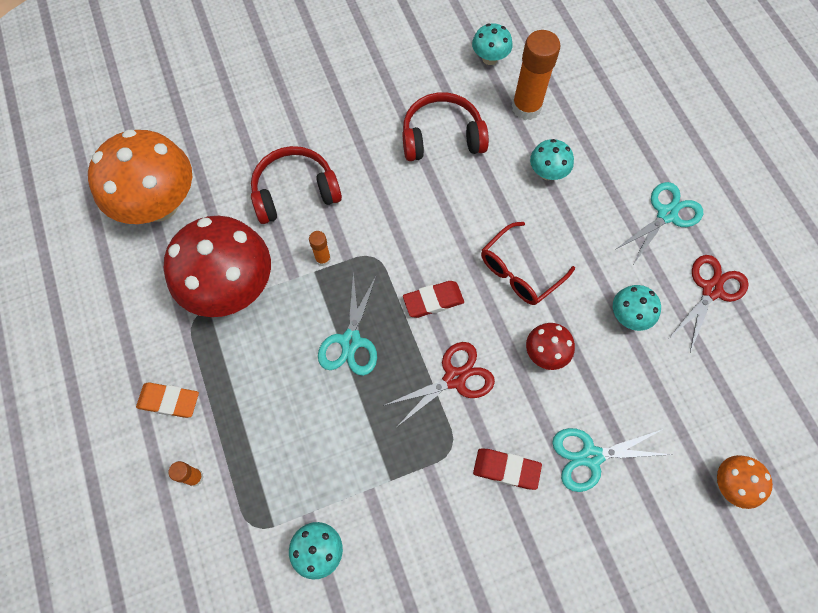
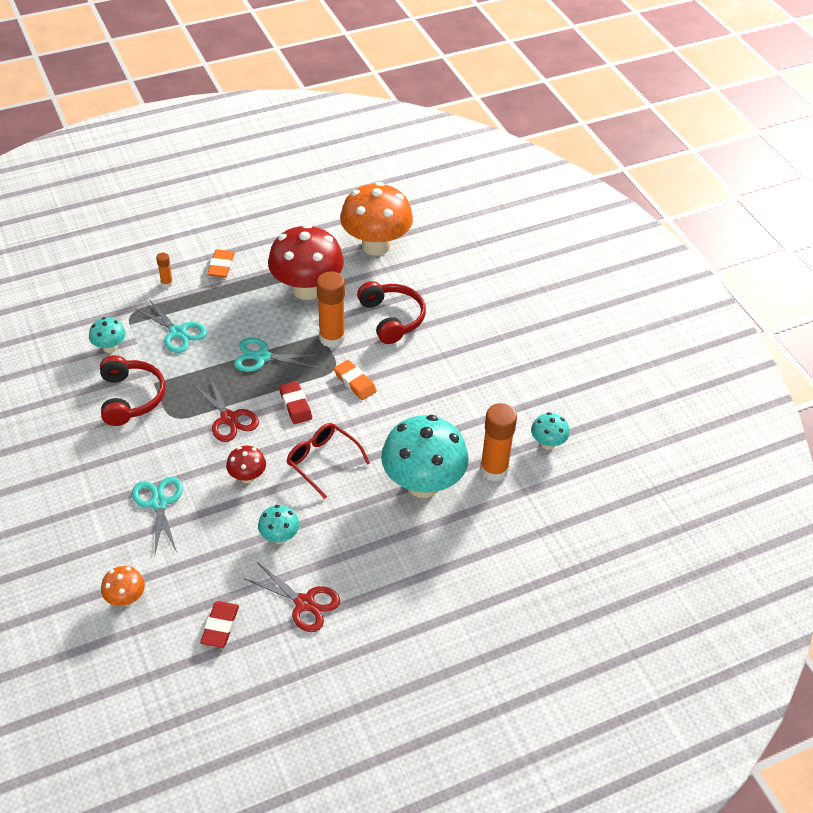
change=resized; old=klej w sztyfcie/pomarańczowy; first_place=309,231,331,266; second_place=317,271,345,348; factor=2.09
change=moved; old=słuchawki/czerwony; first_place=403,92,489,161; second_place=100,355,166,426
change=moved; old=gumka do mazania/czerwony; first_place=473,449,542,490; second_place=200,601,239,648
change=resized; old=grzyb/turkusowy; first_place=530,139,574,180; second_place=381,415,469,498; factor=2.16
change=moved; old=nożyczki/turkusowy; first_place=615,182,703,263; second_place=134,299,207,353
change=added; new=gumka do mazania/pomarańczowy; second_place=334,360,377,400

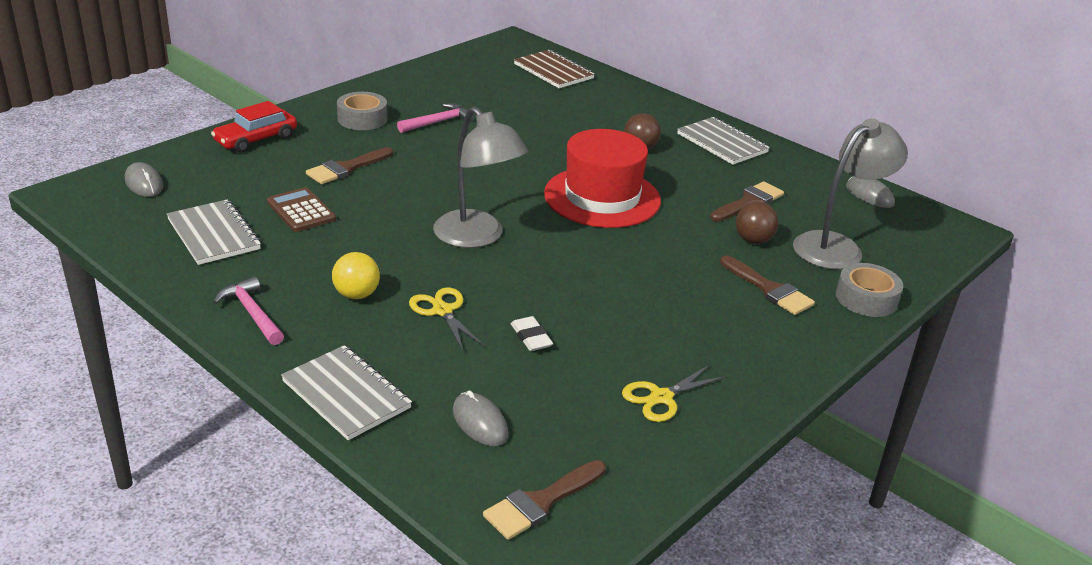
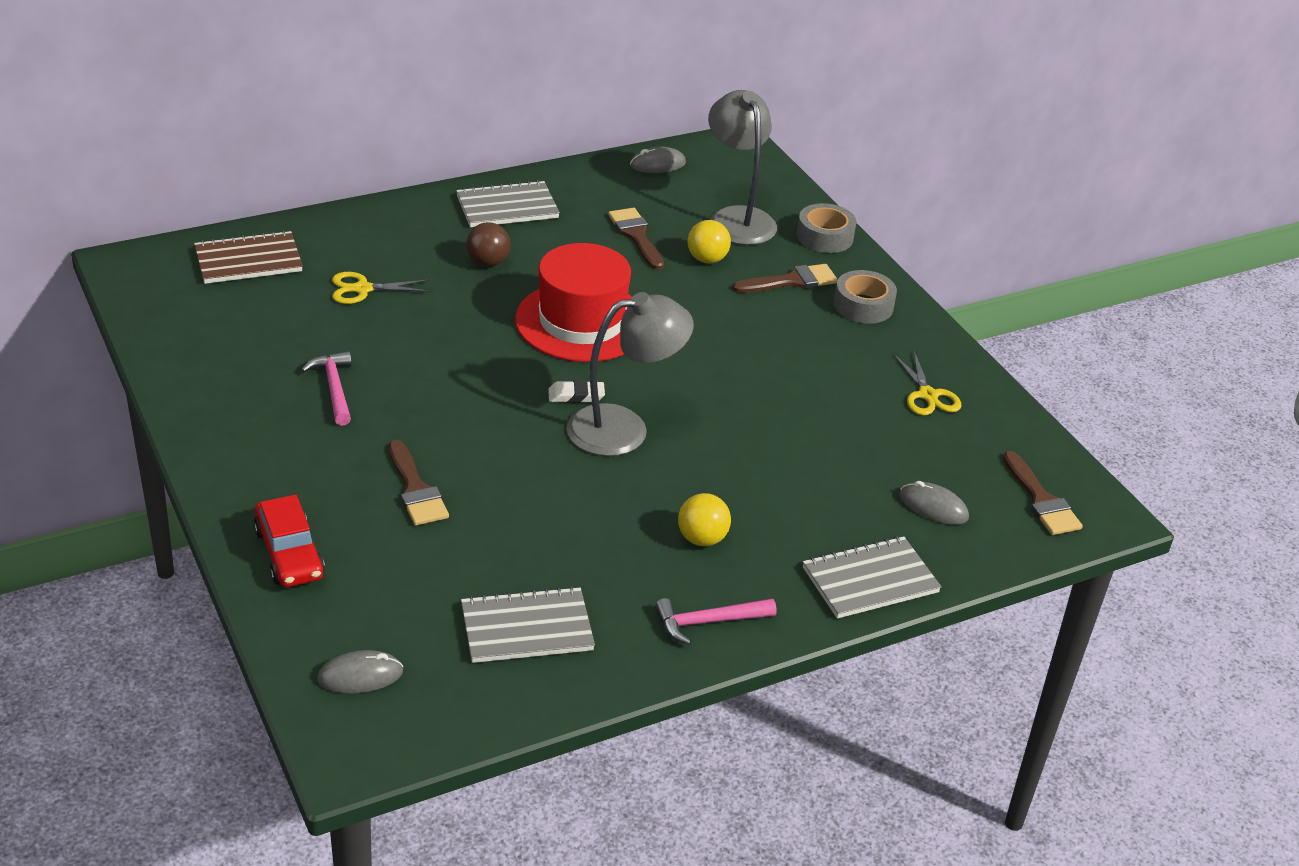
change=removed; old=kalkulator/brązowy; first_place=267,187,336,232
change=moved; old=taśma klejąca/szary; first_place=337,92,387,130; second_place=834,270,897,324
change=moved; old=nożyczki/żółty; first_place=409,287,485,351; second_place=332,272,431,304
change=turned; old=myszka/szary; first_place=453,390,508,446; second_place=899,481,969,525; degrees=45
change=moved; old=gumka do mazania/biały; first_place=511,316,553,351; second_place=548,380,605,403
change=recoloured; old=piłka/brązowy; new=piłka/żółty; first_place=736,202,779,244; second_place=687,220,731,263

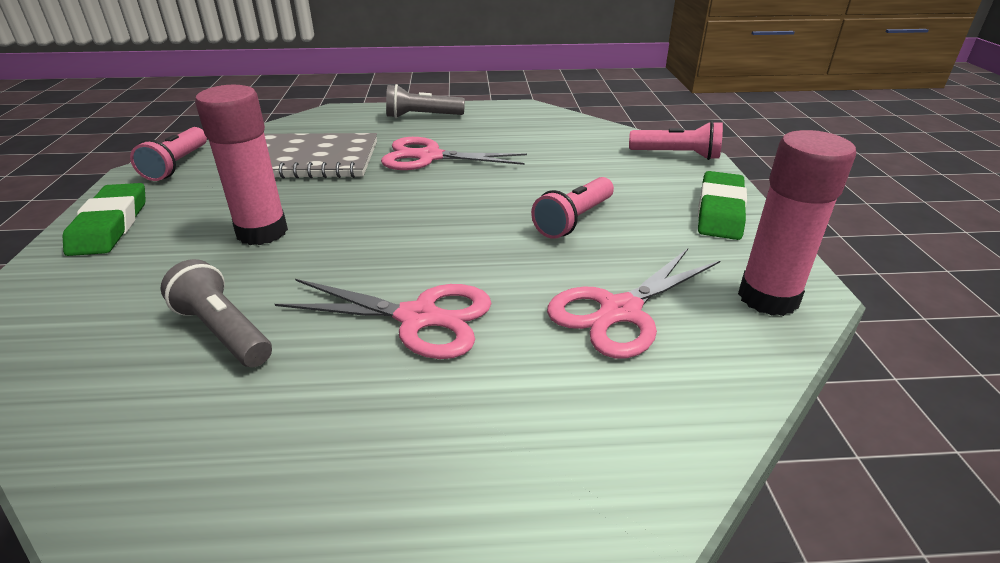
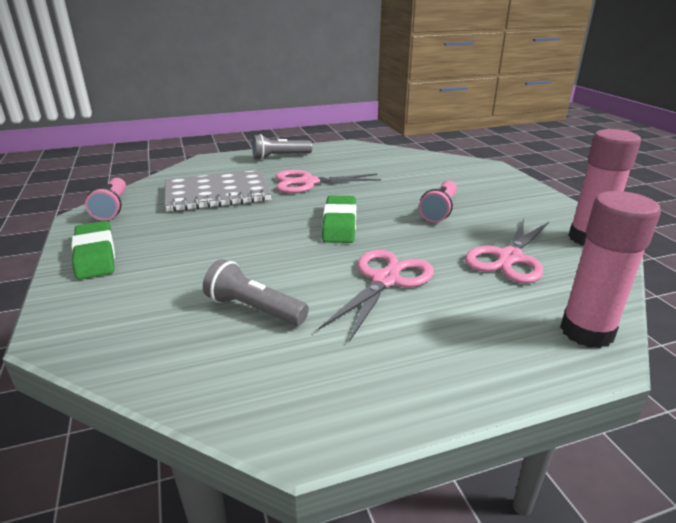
change=moved; old=klej w sztyfcie/różowy; first_place=195,85,288,245; second_place=560,191,661,348
change=turned; old=nożyczki/różowy; first_place=275,279,492,359; second_place=318,250,434,342; degrees=-60
change=removed; old=latarka/różowy; first_place=629,121,723,160
change=moved; old=gumka do mazania/zielony; first_place=698,171,747,240; second_place=322,196,356,243

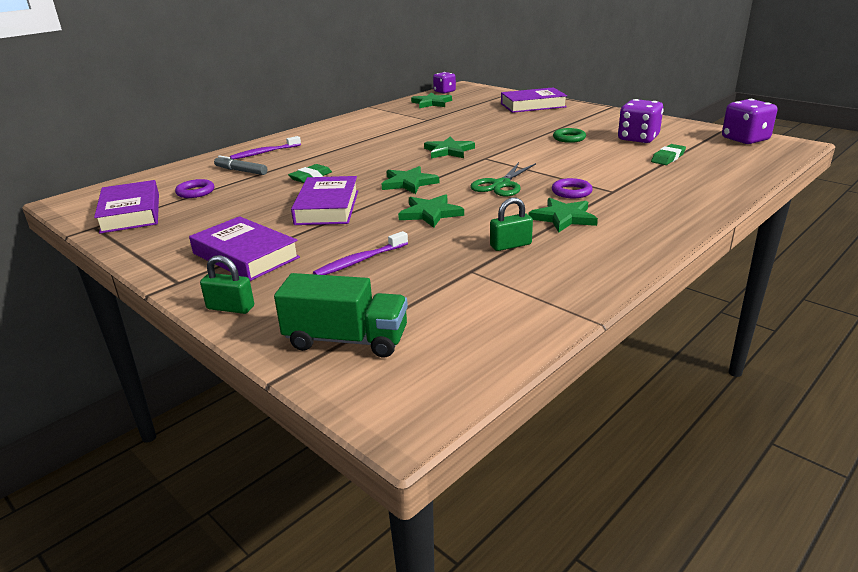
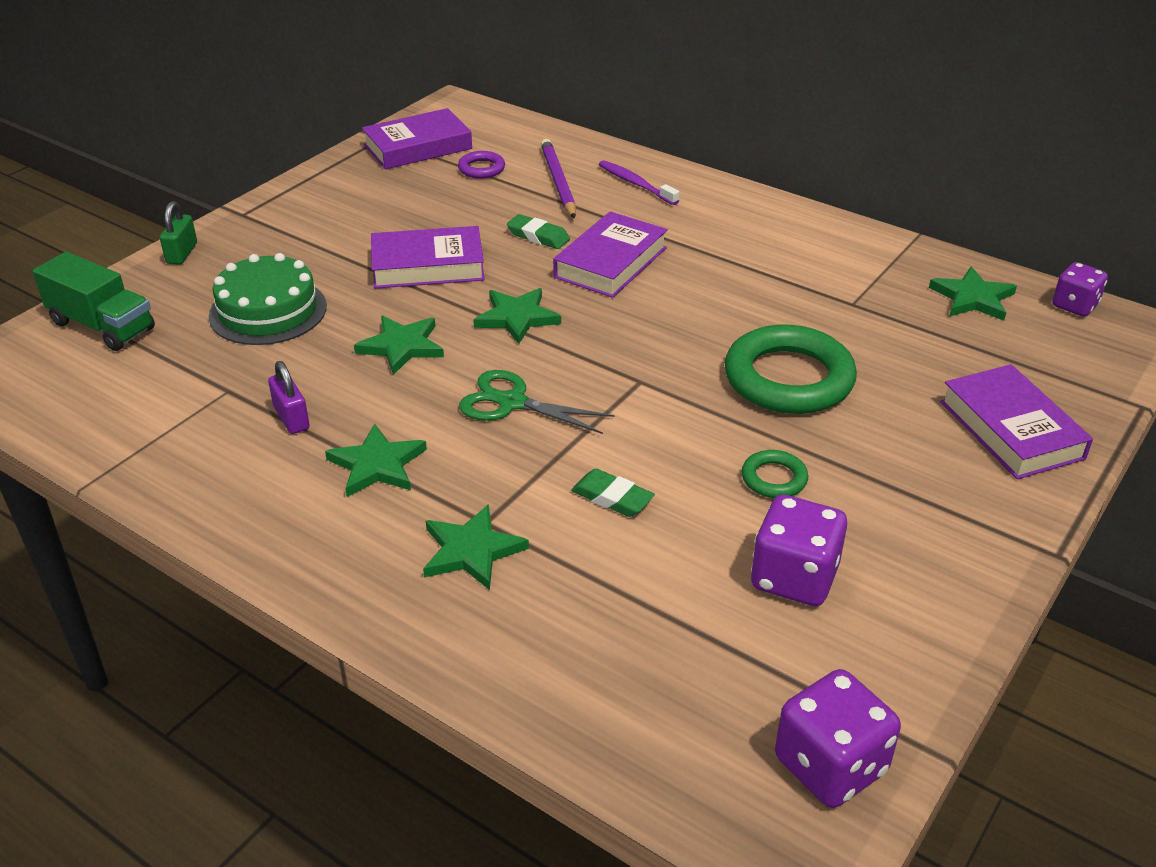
change=moved; old=książka/fioletowy; first_place=189,216,300,281; second_place=553,211,668,298
change=replaced; old=flamaster/szary; new=ołówek/fioletowy; first_place=214,155,267,175; second_place=541,139,576,219
change=turned; old=ciężarówka/zielony; first_place=274,273,408,358; second_place=33,252,155,351; degrees=-60
change=replaced; old=szczoteczka do zębów/fioletowy; new=tort/zielony; first_place=313,231,408,275; second_place=209,253,327,345
change=moved; old=gwiazda/zielony; first_place=424,136,475,158; second_place=423,504,529,590
change=recoloured; old=kłódka/zielony; new=kłódka/fioletowy; first_place=490,197,533,251; second_place=268,361,310,434
change=removed; old=pierścień/fioletowy; first_place=552,178,593,198
change=moved; old=gumka do mazania/zielony; first_place=651,144,686,165; second_place=571,469,655,517
change=added; new=pierścień/zielony; second_place=725,325,857,414

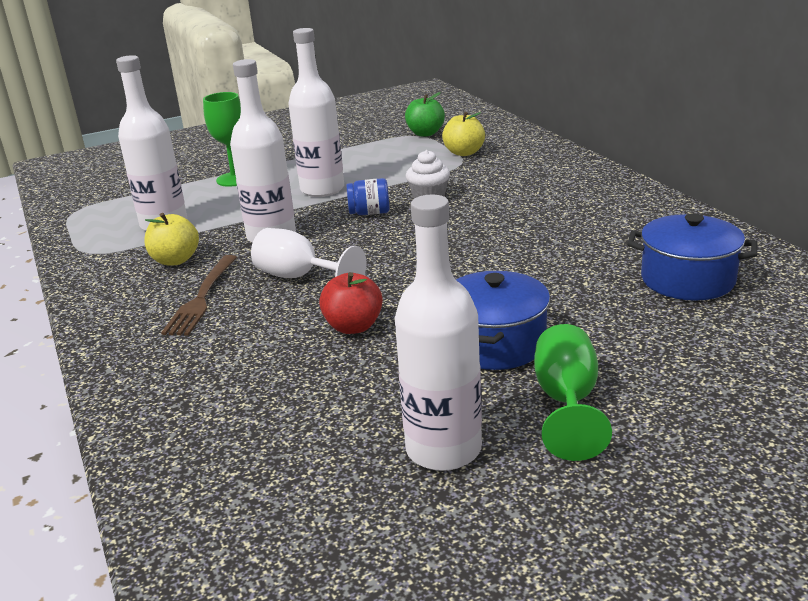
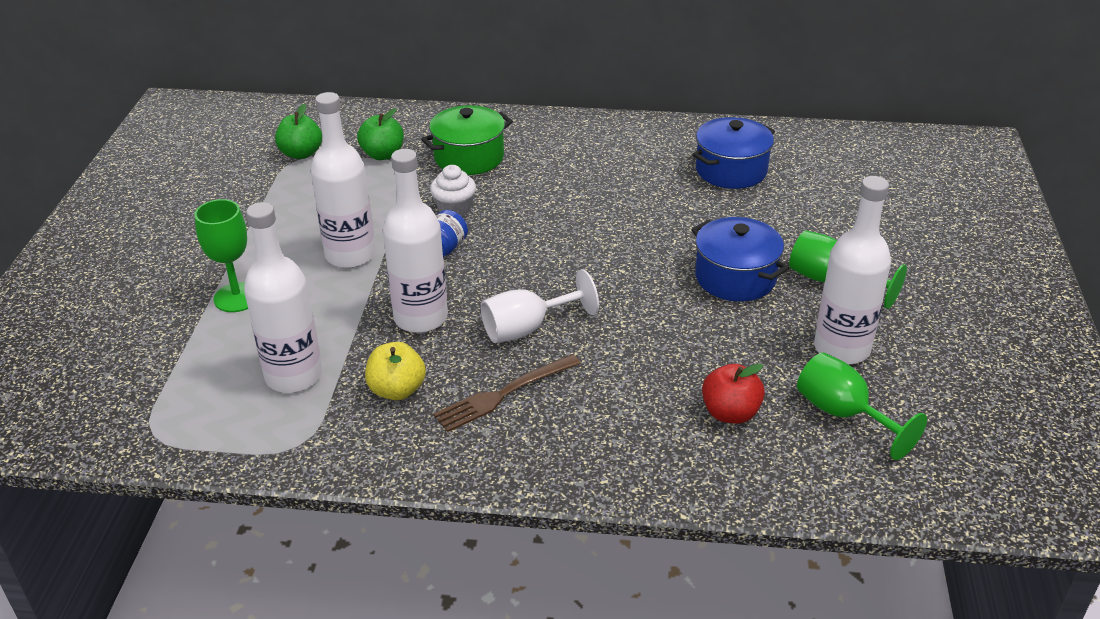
change=turned; old=widelec/brązowy; first_place=161,255,237,336; second_place=433,354,581,432; degrees=105
change=moved; old=jabłko/czerwony; first_place=319,272,383,334; second_place=702,363,765,424
change=recoloured; old=jabłko/żółty; new=jabłko/zielony; first_place=442,112,485,156; second_place=357,108,404,160
change=added; new=garnek/zielony; second_place=421,105,513,175
change=added; new=kielich/zielony; second_place=797,352,927,460

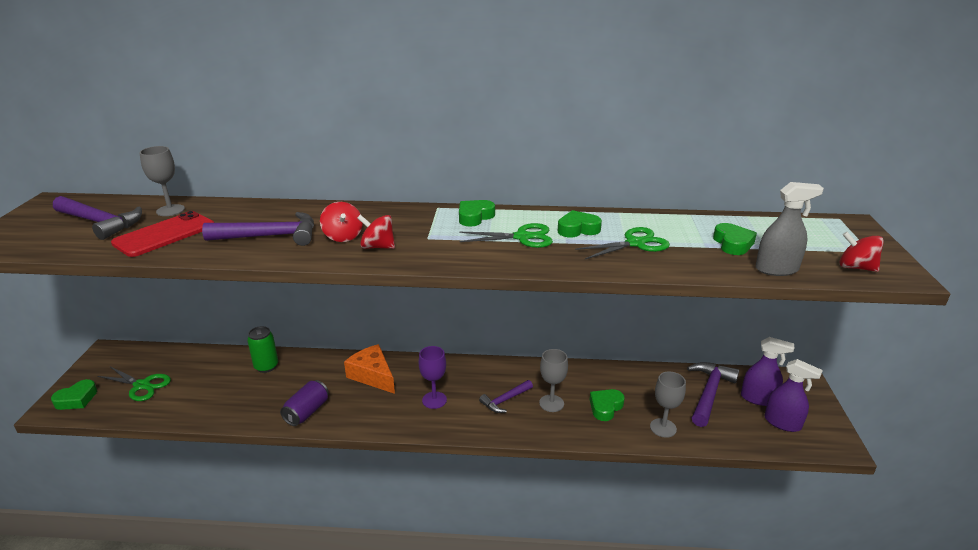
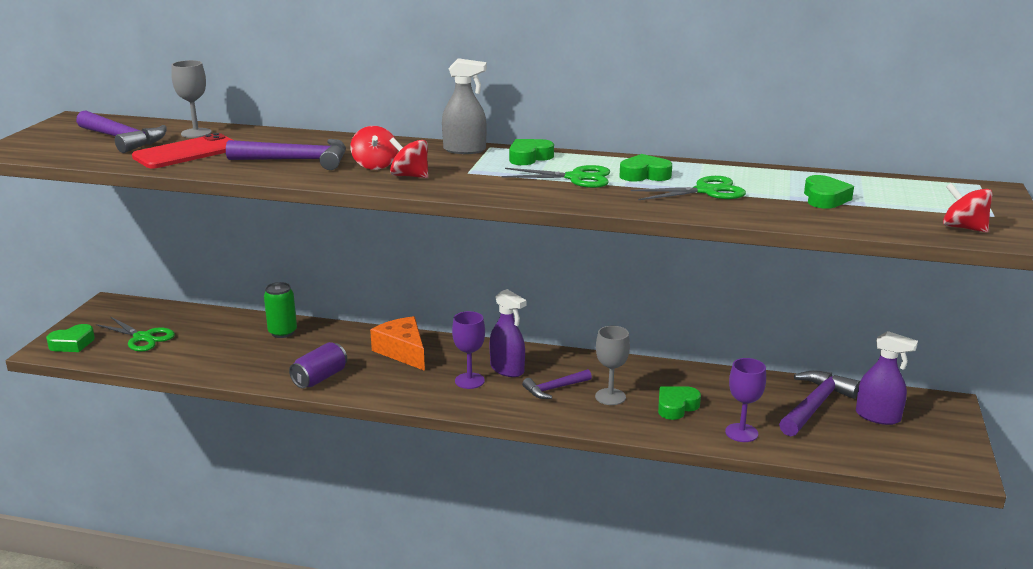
change=recoloured; old=kielich/szary; new=kielich/fioletowy; first_place=650,372,686,438; second_place=725,358,766,442
change=moved; old=spryskiwacz/szary; first_place=755,182,824,276; second_place=442,58,487,154
change=moved; old=spryskiwacz/fioletowy; first_place=764,359,823,432; second_place=490,289,526,377

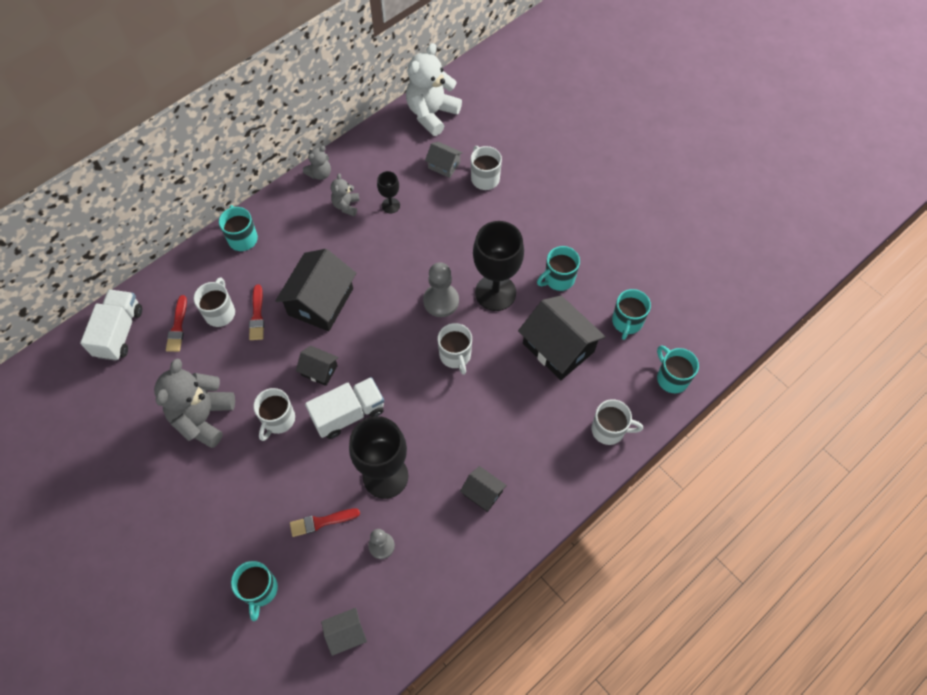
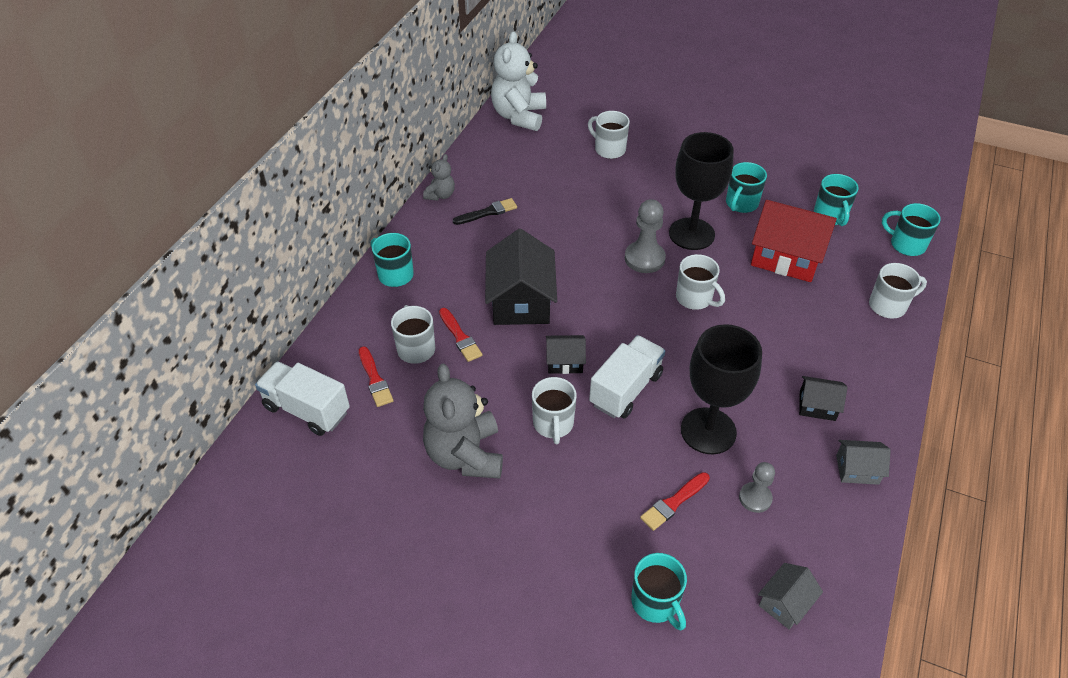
change=turned; old=ciężarówka/biały; first_place=80,289,142,361; second_place=255,361,350,436; degrees=-45
change=replaced; old=miś/szary; new=pędzel/czarny; first_place=331,173,359,216; second_place=453,198,517,225
change=removed; old=kielich/czarny; first_place=377,171,400,213
change=moved; old=domek/szary; first_place=425,142,463,178; second_place=836,440,891,485
change=recoloured; old=domek/czarny; new=domek/czerwony; first_place=518,296,606,380; second_place=751,200,837,282

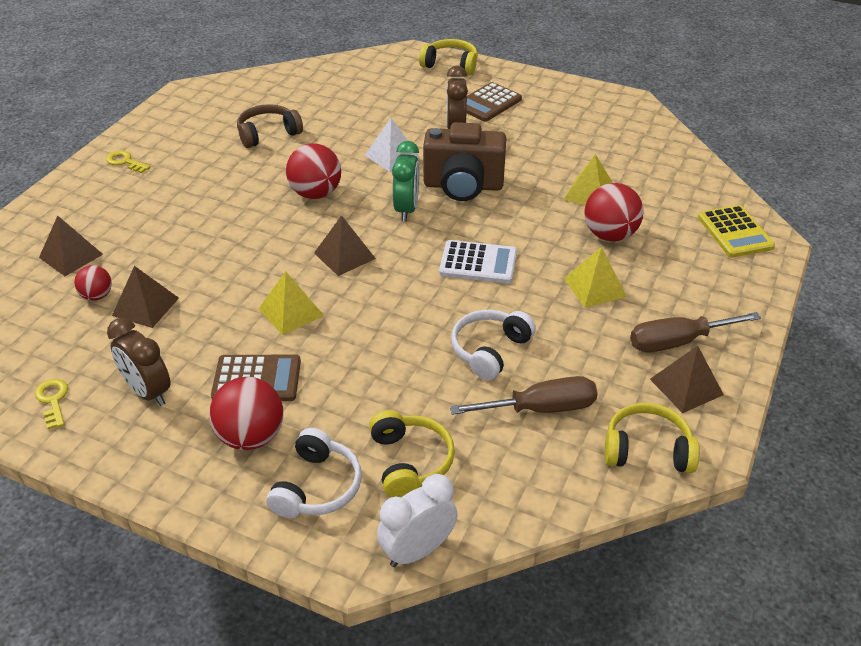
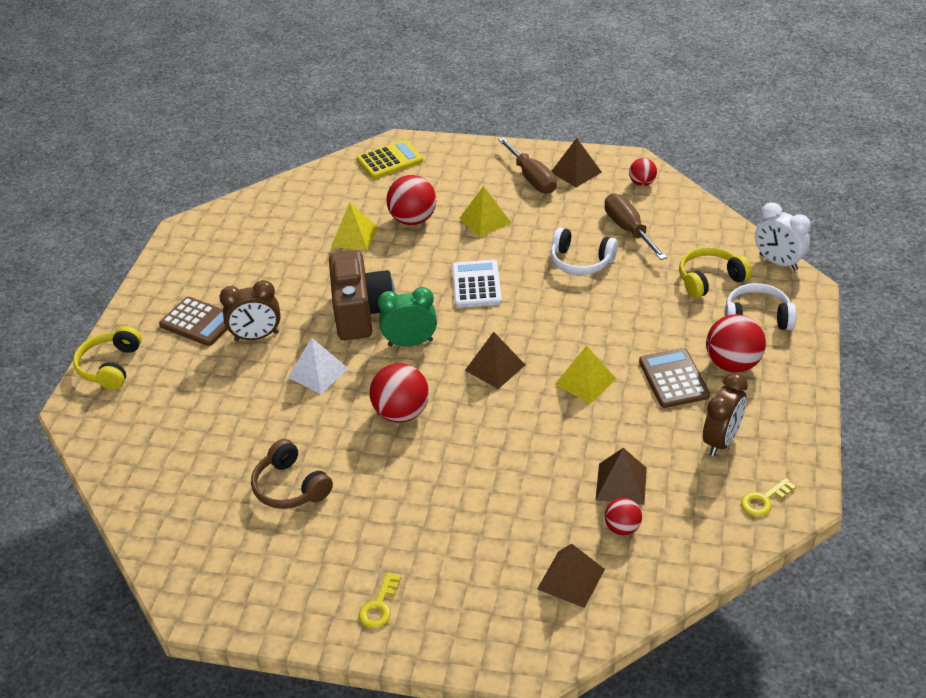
change=replaced; old=słuchawki/żółty; new=piłka/czerwony; first_place=604,403,699,473; second_place=629,158,657,186

